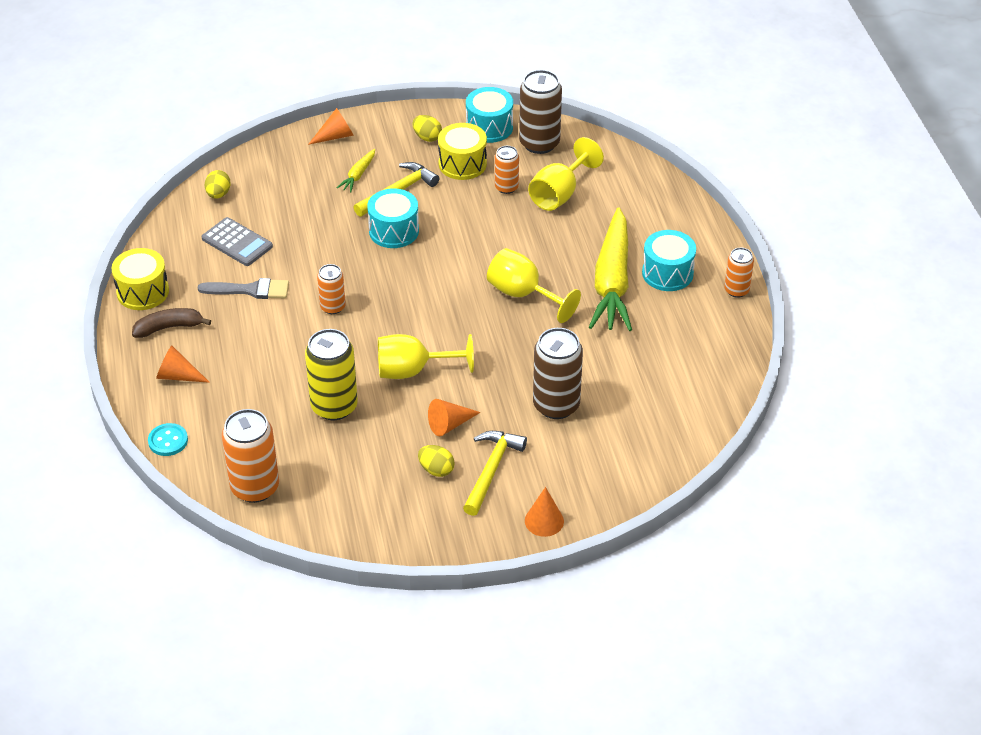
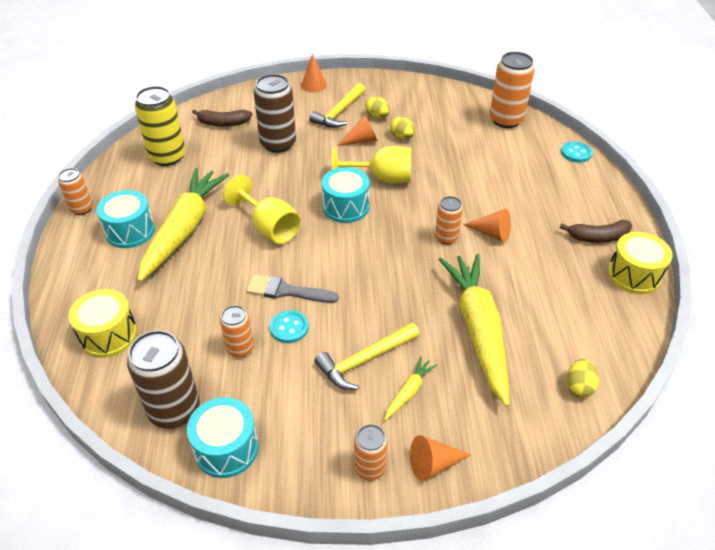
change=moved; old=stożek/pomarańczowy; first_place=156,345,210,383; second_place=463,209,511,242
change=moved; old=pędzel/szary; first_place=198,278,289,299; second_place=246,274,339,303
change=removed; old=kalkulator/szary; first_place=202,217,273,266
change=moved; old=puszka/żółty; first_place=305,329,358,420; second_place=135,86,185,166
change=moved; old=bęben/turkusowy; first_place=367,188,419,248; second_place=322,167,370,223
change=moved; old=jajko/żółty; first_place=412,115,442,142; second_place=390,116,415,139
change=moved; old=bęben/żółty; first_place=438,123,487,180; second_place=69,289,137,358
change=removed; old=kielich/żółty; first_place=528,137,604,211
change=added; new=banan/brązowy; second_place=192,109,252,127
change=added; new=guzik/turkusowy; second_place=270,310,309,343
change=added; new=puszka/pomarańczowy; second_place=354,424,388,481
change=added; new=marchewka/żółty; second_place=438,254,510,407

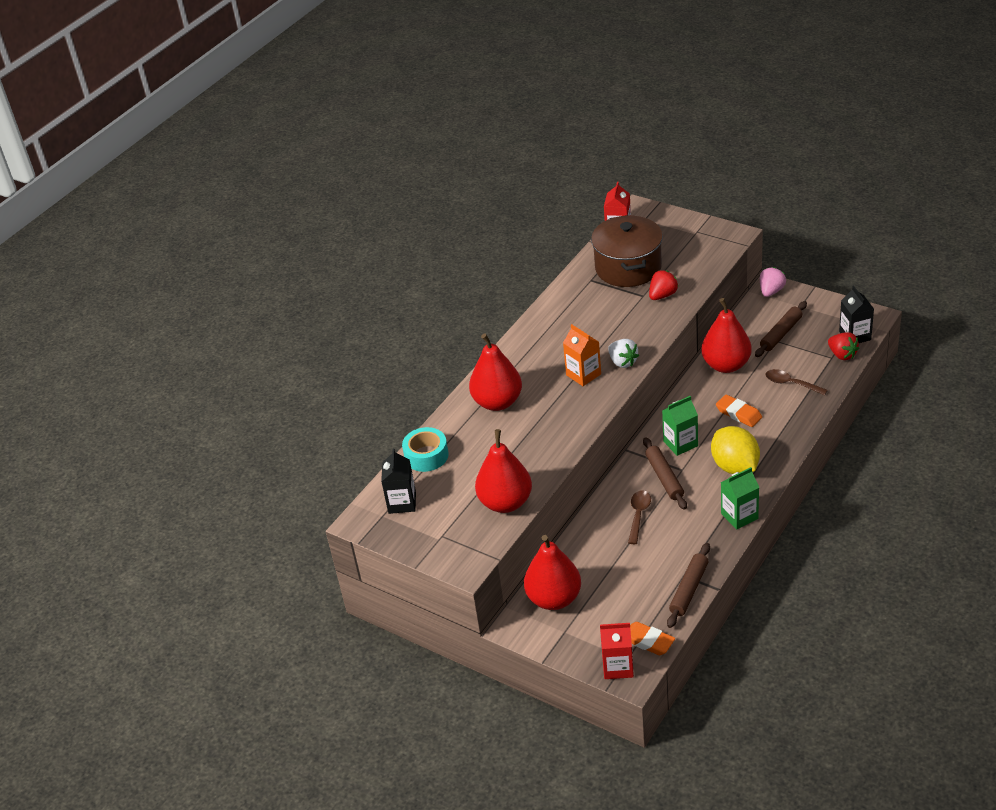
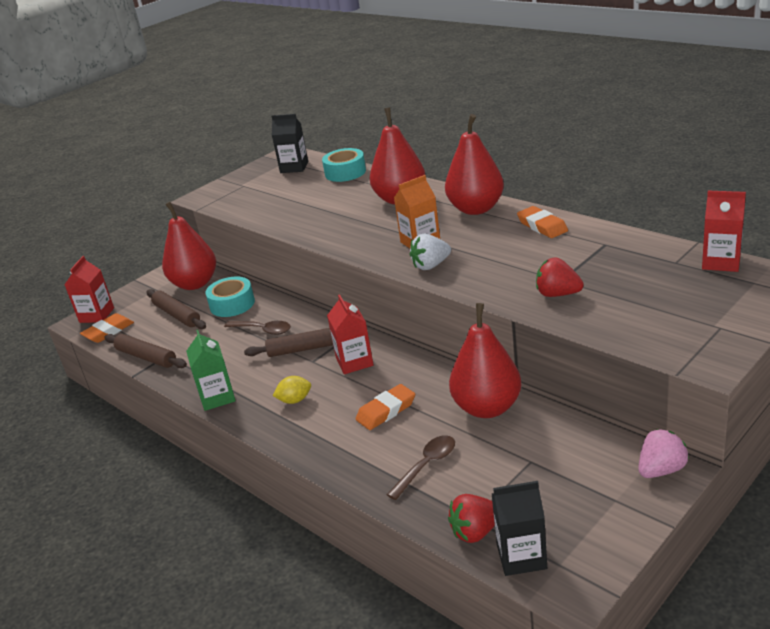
change=moved; old=gruszka/czerwony; first_place=475,429,532,513; second_place=445,114,504,215
change=removed; old=garnek/brązowy; first_place=591,215,663,287
change=turned; old=truskawka/czerwony; first_place=649,270,679,300; second_place=536,257,584,297; degrees=150
change=recoloured; old=karton mleka/zielony; new=karton mleka/czerwony; first_place=662,396,698,456; second_place=327,294,373,374
change=resized; old=cytryna/żółty; first_place=711,426,760,474; second_place=272,376,311,404; factor=0.48
change=moved; old=wałek do ciasta/brązowy; first_place=755,301,807,357; second_place=147,289,206,329
change=turned; old=truskawka/różowy; first_place=760,267,786,297; second_place=638,429,689,478; degrees=-75
change=added; new=taśma klejąca/turkusowy; second_place=205,276,255,317
change=added; new=gumka do mazania/pomarańczowy; second_place=517,206,568,238

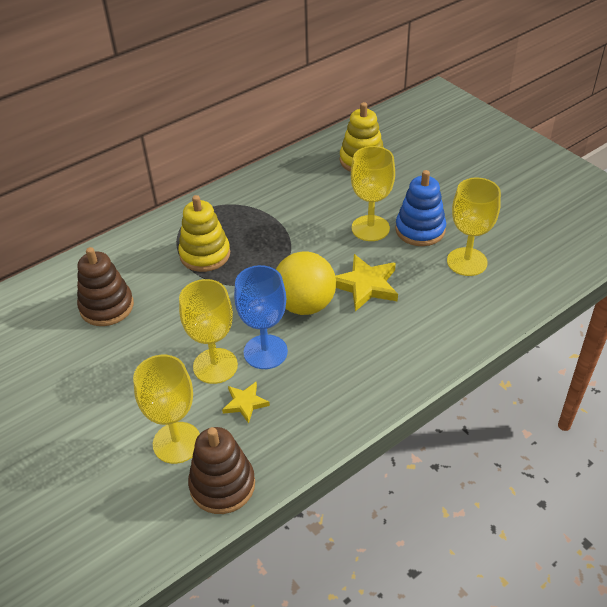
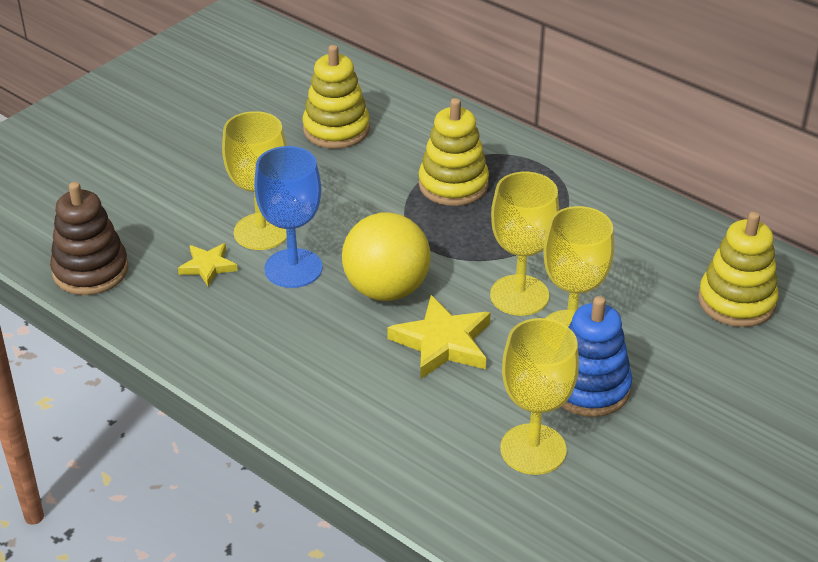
change=recoloured; old=zabawka nakładanka/brązowy; new=zabawka nakładanka/żółty; first_place=77,247,134,326; second_place=303,45,370,149
change=moved; old=kielich/żółty; first_place=133,355,200,464; second_place=490,172,559,316

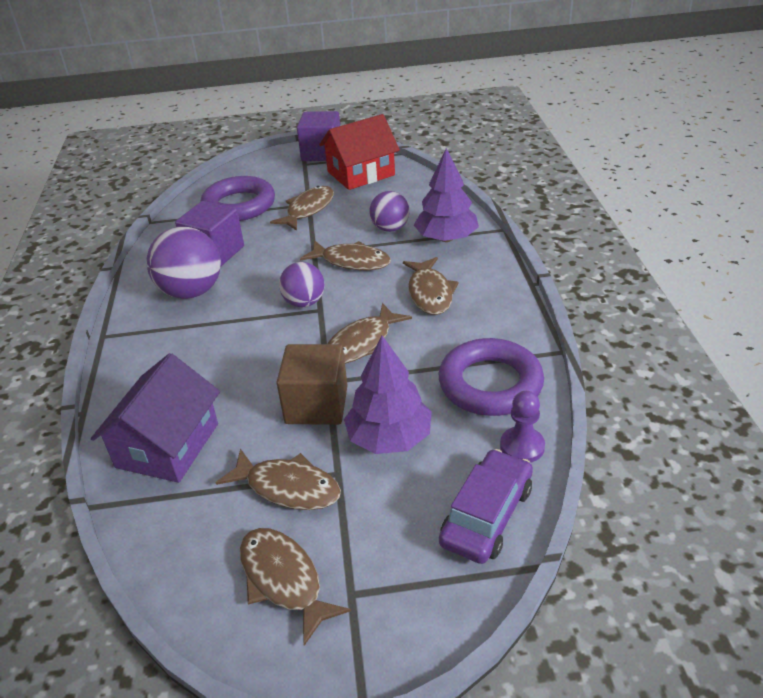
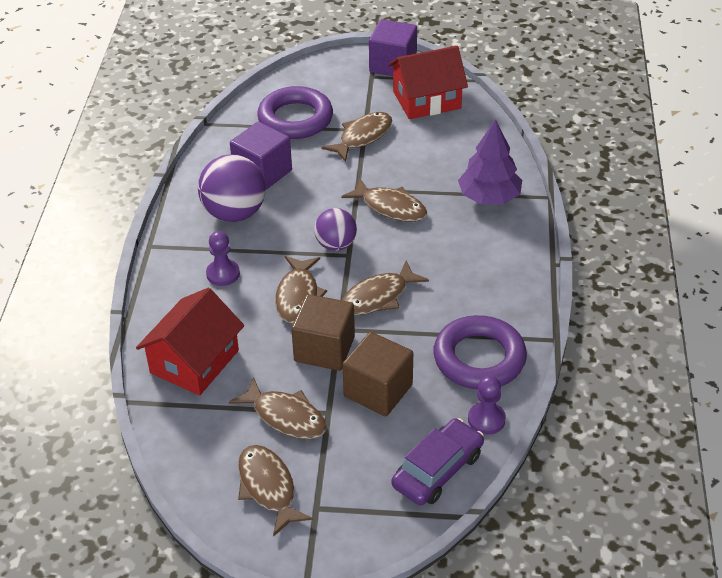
change=recoloured; old=domek/fioletowy; new=domek/czerwony; first_place=91,353,220,483; second_place=136,288,244,396
change=replaced; old=drzewko/fioletowy; new=sześcian/brązowy; first_place=344,336,432,454; second_place=342,332,413,416
change=removed; old=piłka/fioletowy; first_place=369,191,409,232
change=moved; old=ryba/brązowy; first_place=403,257,458,315; second_place=275,256,327,324
change=added; new=pionek/fioletowy; second_place=206,231,240,286

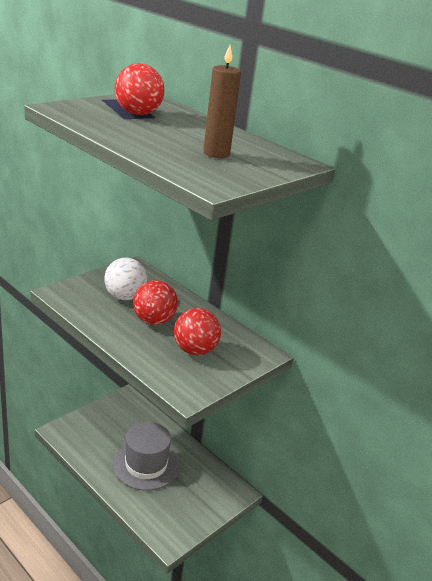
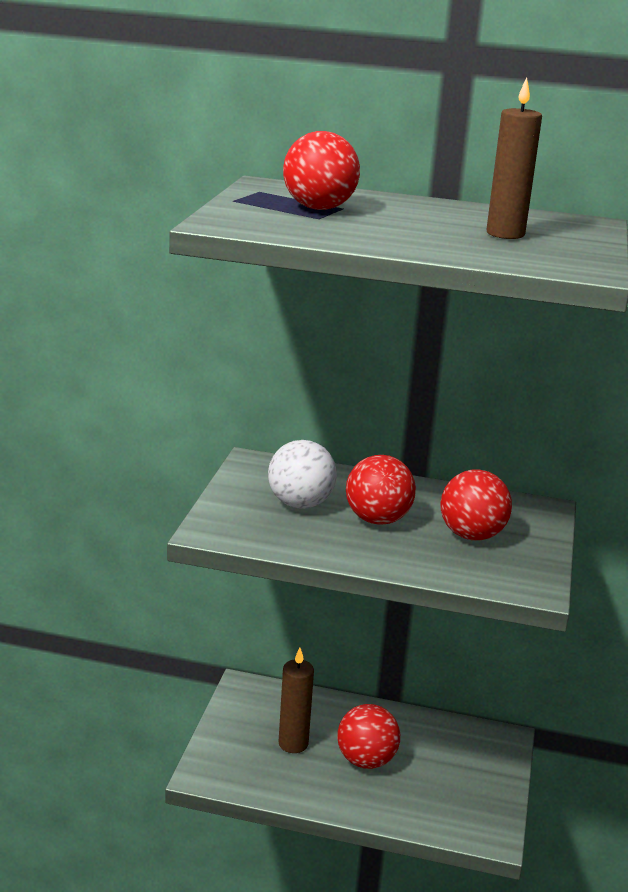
change=replaced; old=kapelusz/szary; new=piłka/czerwony; first_place=113,422,179,491; second_place=337,704,400,769
change=added; new=świeca/brązowy; second_place=278,648,314,753

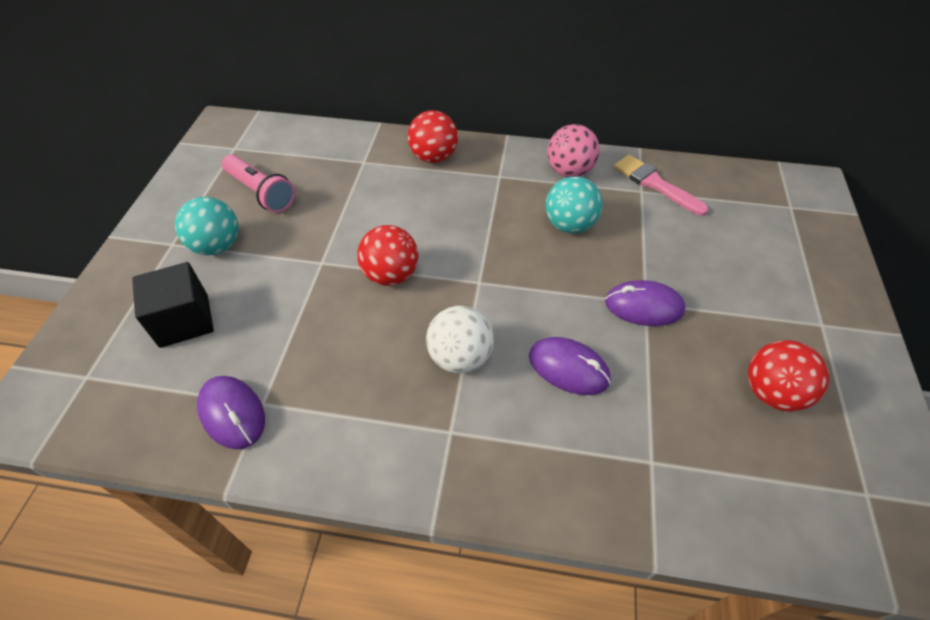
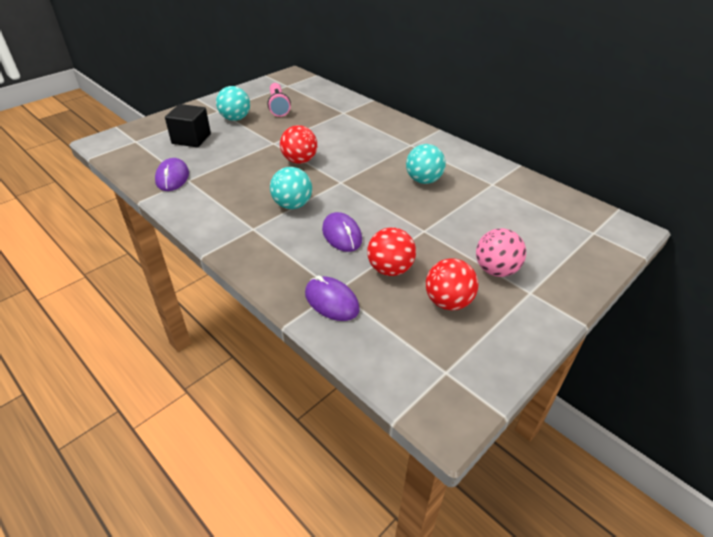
change=moved; old=piłka/czerwony; first_place=408,110,458,163; second_place=367,227,416,276
change=recoloured; old=piłka/biały; new=piłka/turkusowy; first_place=426,306,494,373; second_place=270,167,312,209
change=moved; old=piłka/różowy; first_place=547,124,600,177; second_place=476,228,526,277
change=moved; old=myszka/fioletowy; first_place=605,280,686,326; second_place=305,275,360,321
change=removed; old=pędzel/różowy; first_place=614,155,709,216

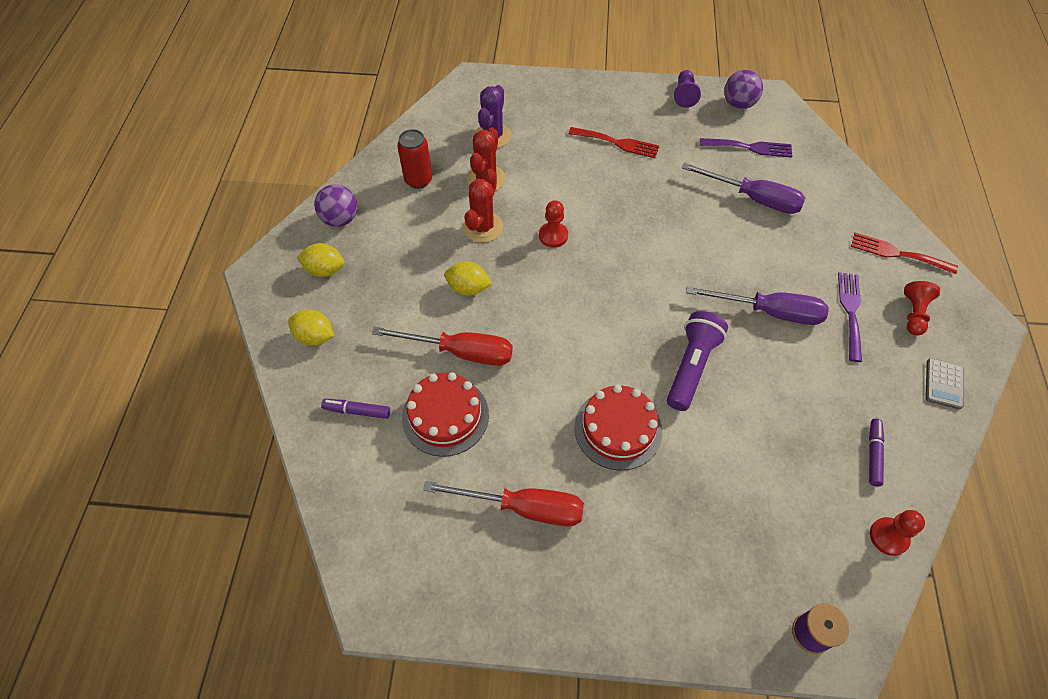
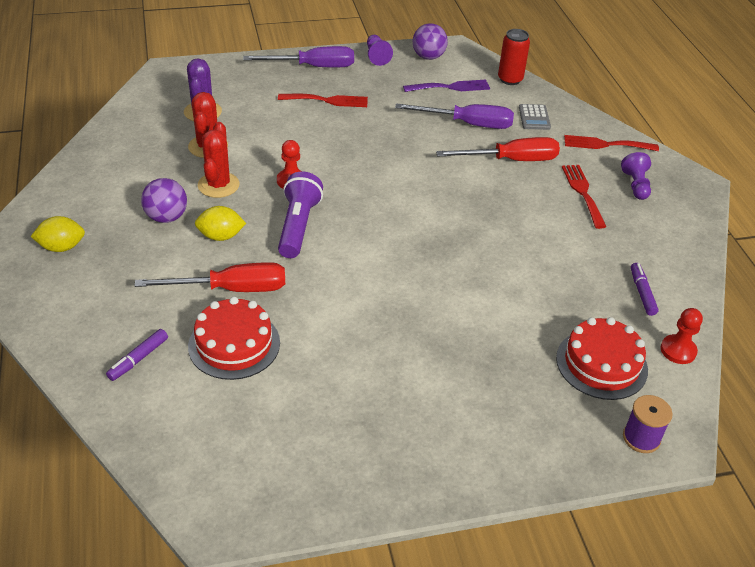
change=removed; old=cytryna/żółty; first_place=288,309,334,346
change=moved; old=piłka/fioletowy; first_place=314,184,357,227; second_place=141,178,187,223
change=turned; old=flamaster/fioletowy; first_place=321,399,390,419; second_place=106,329,168,381; degrees=-45
change=moved; old=puszka/czerwony; first_place=397,129,432,189; second_place=498,29,530,85
change=moved; old=śrubokręt/czerwony; first_place=423,481,584,526; second_place=436,137,560,161
change=moved; old=tort/czerwony; first_place=574,384,662,471; second_place=556,317,648,400
change=moved; old=latarka/fioletowy; first_place=667,311,728,411; second_place=278,171,323,258
change=moved; old=śrubokręt/fioletowy; first_place=686,286,829,325; second_place=243,46,354,67
change=recoloured; old=widelec/fioletowy; new=widelec/czerwony; first_place=838,272,862,362; second_place=562,165,606,229
change=recoloured; old=pionek/czerwony; new=pionek/fioletowy; first_place=904,281,940,336; second_place=621,152,651,200
change=moved; old=kalkulator/szary; first_place=925,358,964,410; second_place=519,104,551,130

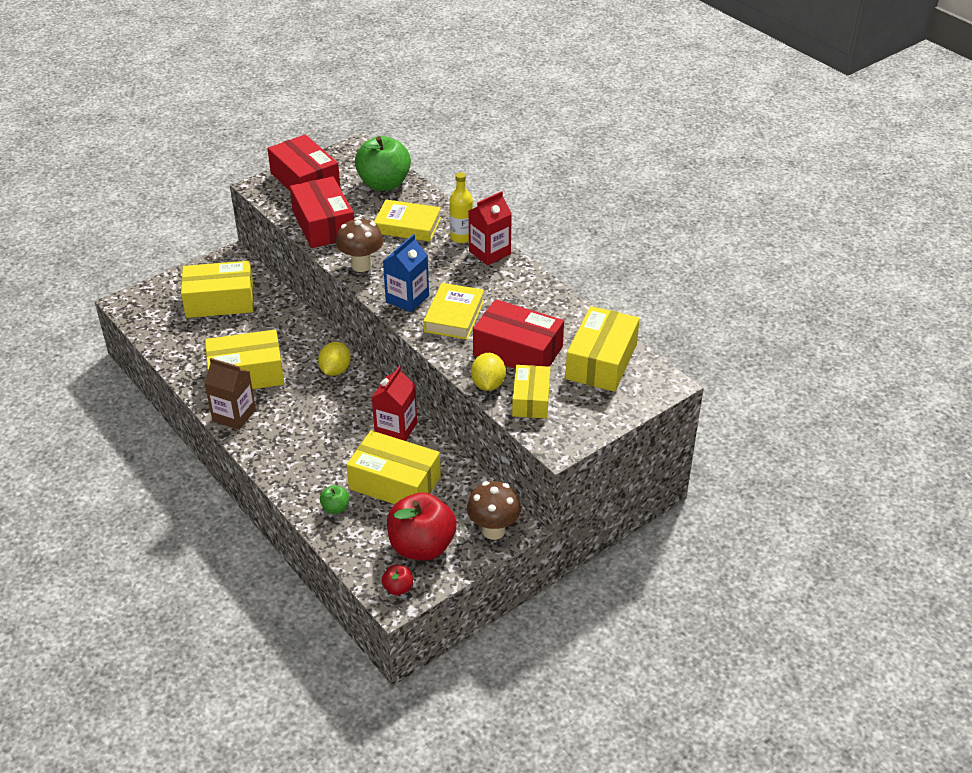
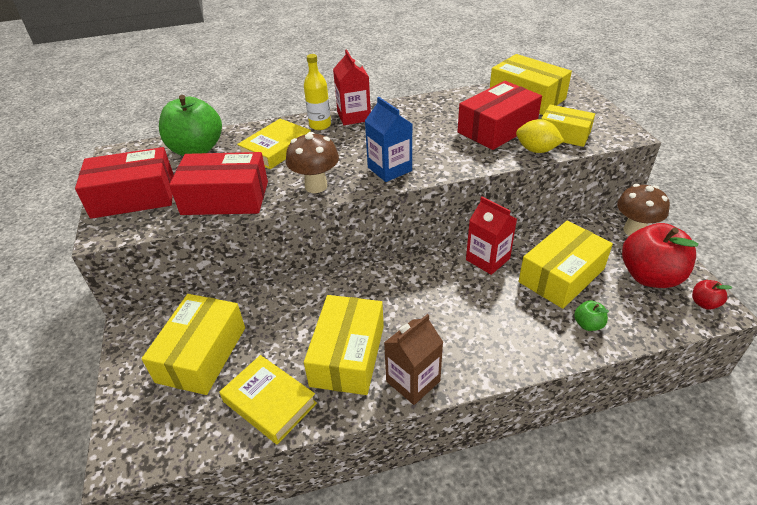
change=removed; old=cytryna/żółty; first_place=318,342,351,376
change=moved; old=książka/żółty; first_place=423,283,484,340; second_place=219,355,317,444

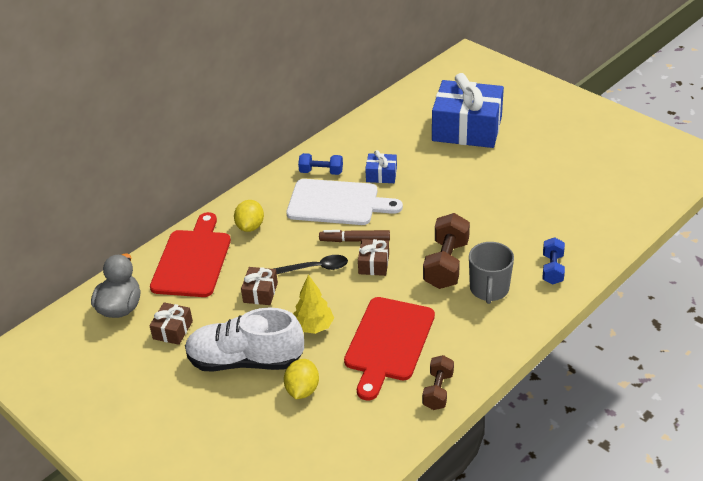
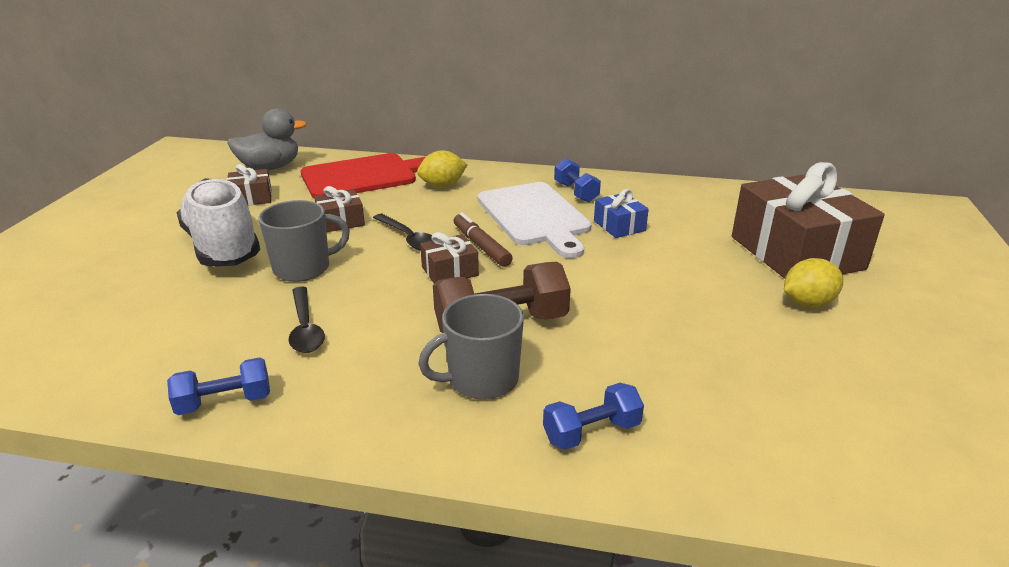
change=moved; old=cytryna/żółty; first_place=284,359,319,399; second_place=784,258,843,308
change=replaced; old=drzewko/żółty; new=kubek/szary; first_place=293,275,334,334; second_place=259,200,350,282
change=replaced; old=deska do krojenia/czerwony; new=łyżka/czarny; first_place=344,297,435,401; second_place=289,286,325,353
change=recoloured; old=hantel/brązowy; new=hantel/niebieski; first_place=422,355,454,410; second_place=167,357,270,415
change=recoloured; old=prezent/niebieski; new=prezent/brązowy; first_place=432,73,504,148; second_place=732,162,885,279

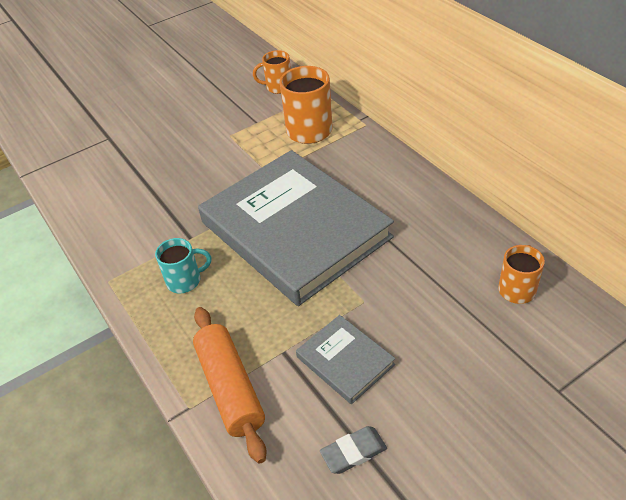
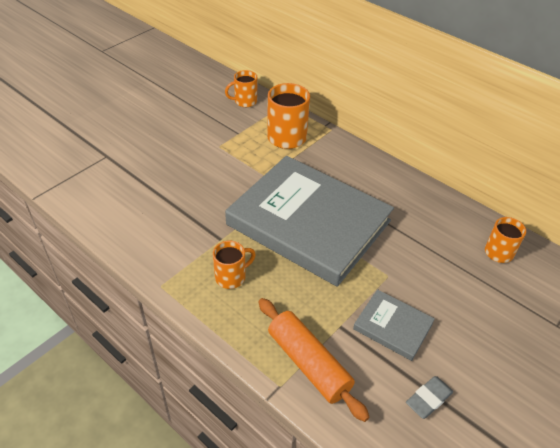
change=recoloured; old=kubek/turkusowy; new=kubek/pomarańczowy; first_place=155,238,211,293; second_place=213,241,256,289

